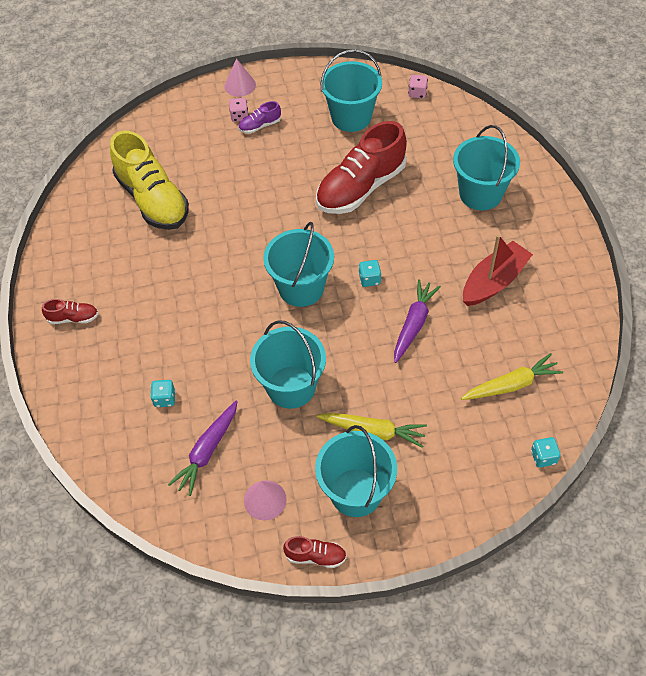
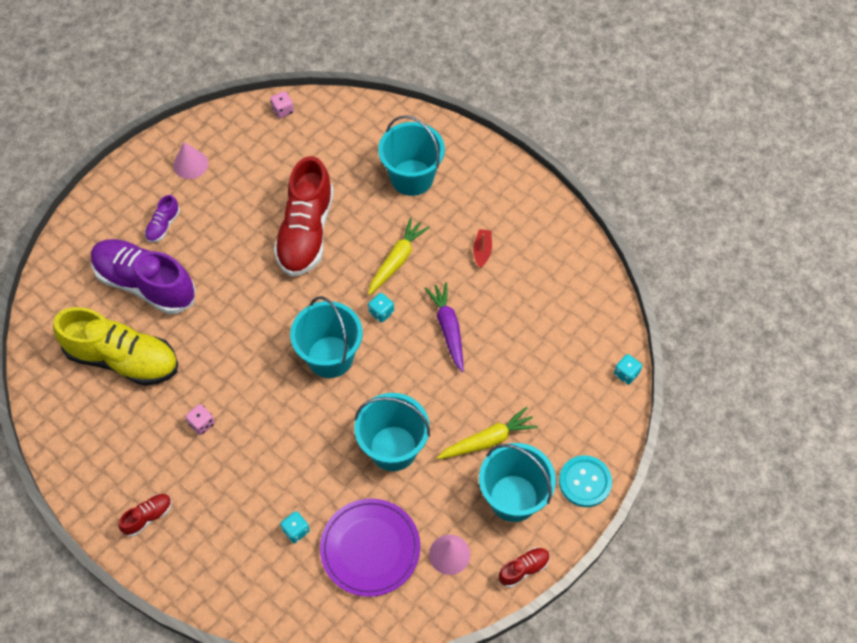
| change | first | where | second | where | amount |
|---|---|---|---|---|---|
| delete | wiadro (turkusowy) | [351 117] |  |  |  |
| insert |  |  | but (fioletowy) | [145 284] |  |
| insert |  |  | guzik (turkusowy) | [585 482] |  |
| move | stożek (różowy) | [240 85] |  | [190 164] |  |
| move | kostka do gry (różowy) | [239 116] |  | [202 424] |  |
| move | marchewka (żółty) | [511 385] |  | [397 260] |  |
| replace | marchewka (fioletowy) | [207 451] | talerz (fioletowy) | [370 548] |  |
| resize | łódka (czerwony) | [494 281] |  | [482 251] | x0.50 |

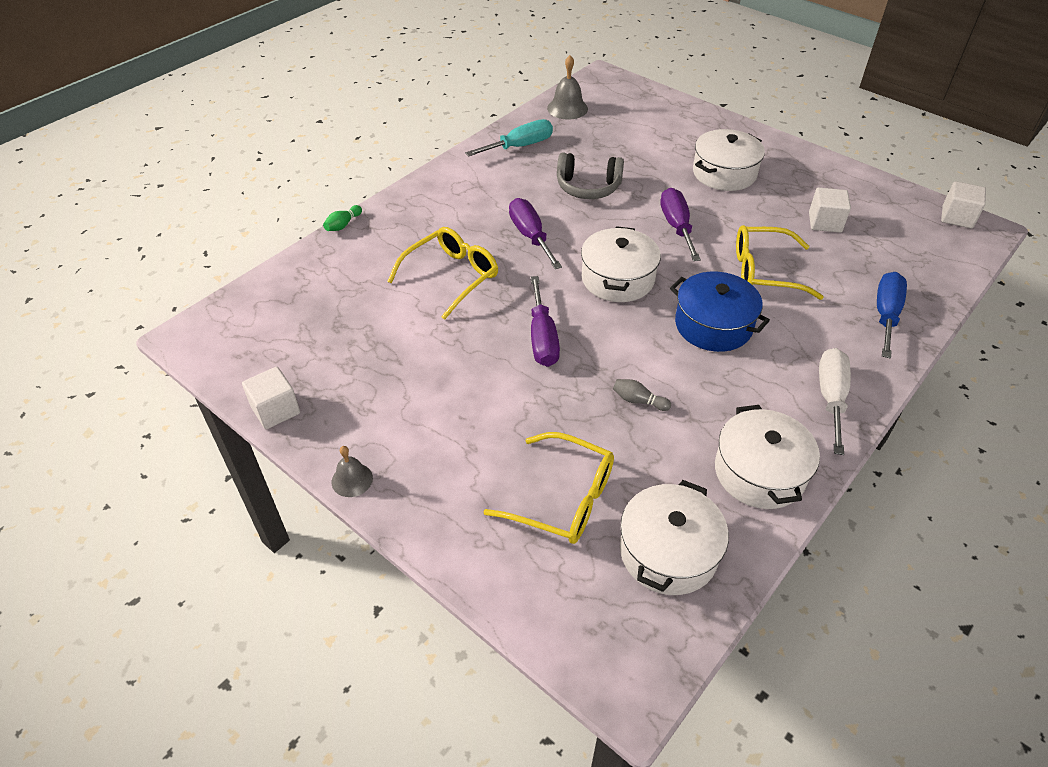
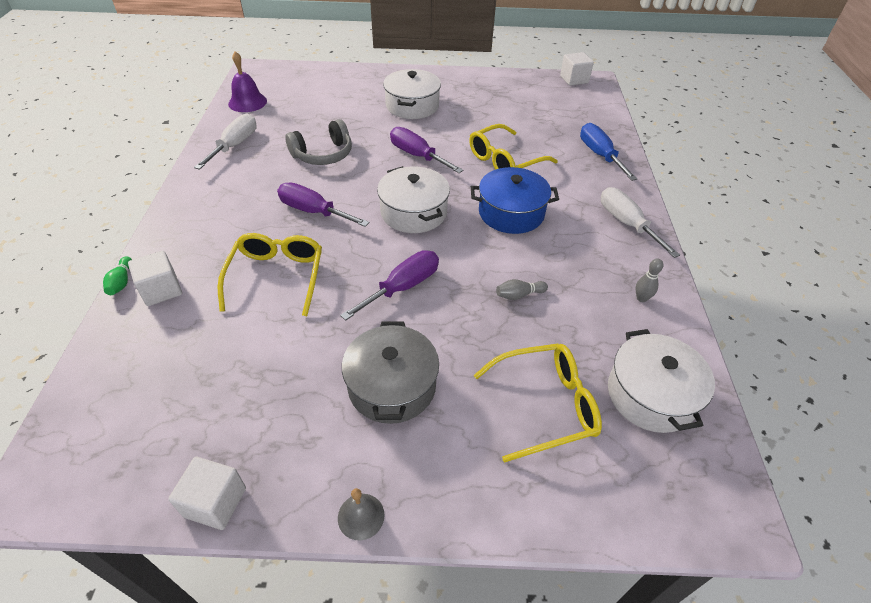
| change | first | where | second | where | amount |
|---|---|---|---|---|---|
| insert |  |  | garnek (szary) | [392 386] |  |
| move | sześcian (biały) | [825 222] |  | [161 290] |  |
| replace | garnek (biały) | [759 472] | kręgiel (szary) | [641 298] |  |
| recolor | śrubokręt (turkusowy) | [520 146] | śrubokręt (biały) | [235 145] |  |
| recolor | dzwonek (szary) | [567 108] | dzwonek (fioletowy) | [247 102] |  |
| rotate | śrubokręt (fioletowy) | [542 338] |  | [403 287] | 90 degrees counterclockwise |

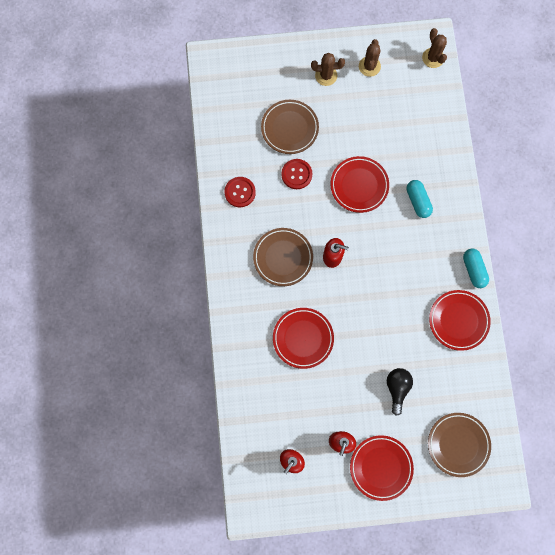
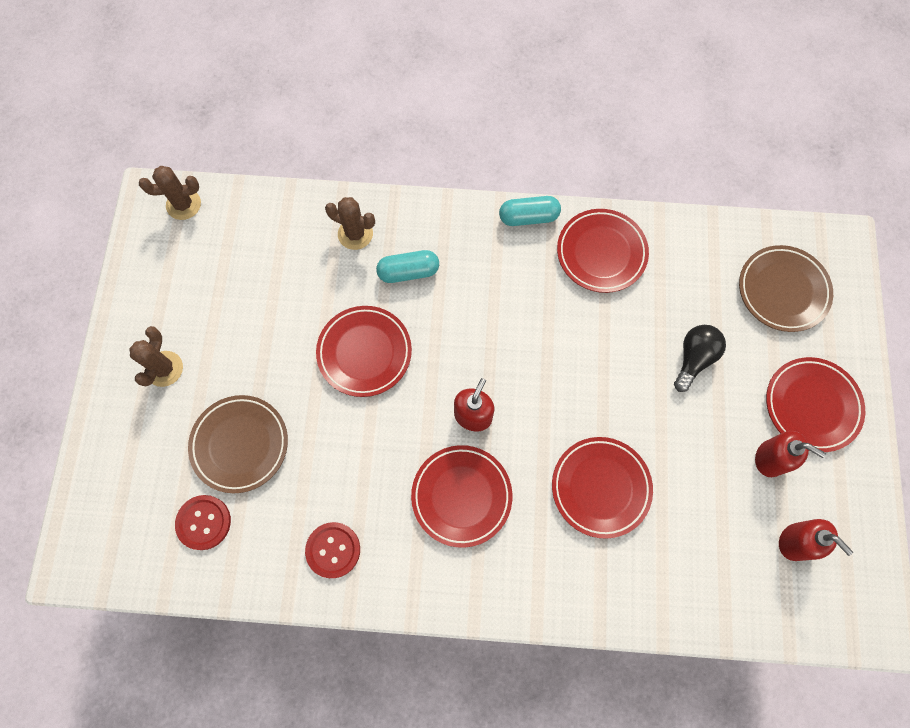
| change | first | where | second | where | amount |
|---|---|---|---|---|---|
| move | guzik (czerwony) | [296 174] |  | [203 522] |  |
| move | kaktus (brązowy) | [369 66] |  | [355 234] |  |
| recolor | talerz (brązowy) | [283 258] | talerz (czerwony) | [461 496] |  |
| rotate | żarówka (czarny) | [397 388] |  | [694 358] | 105 degrees clockwise |

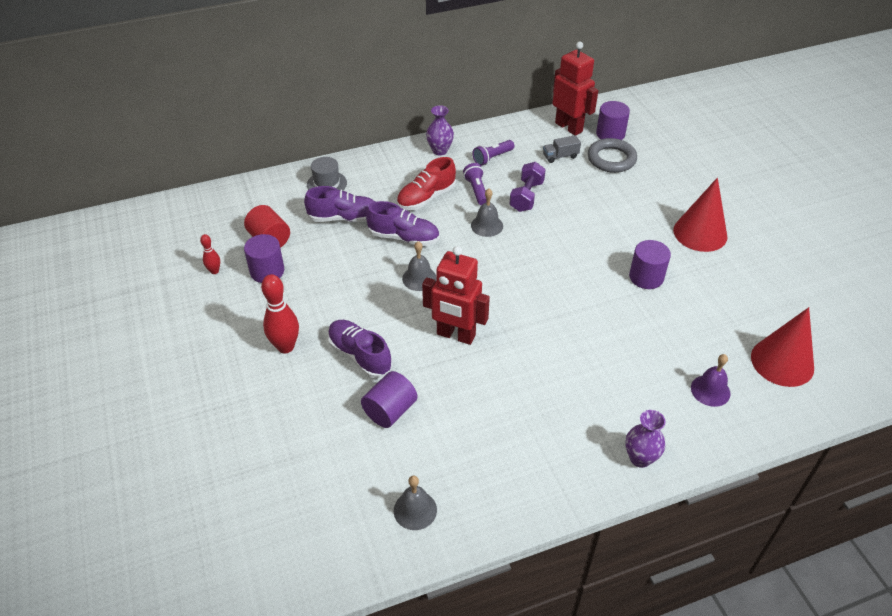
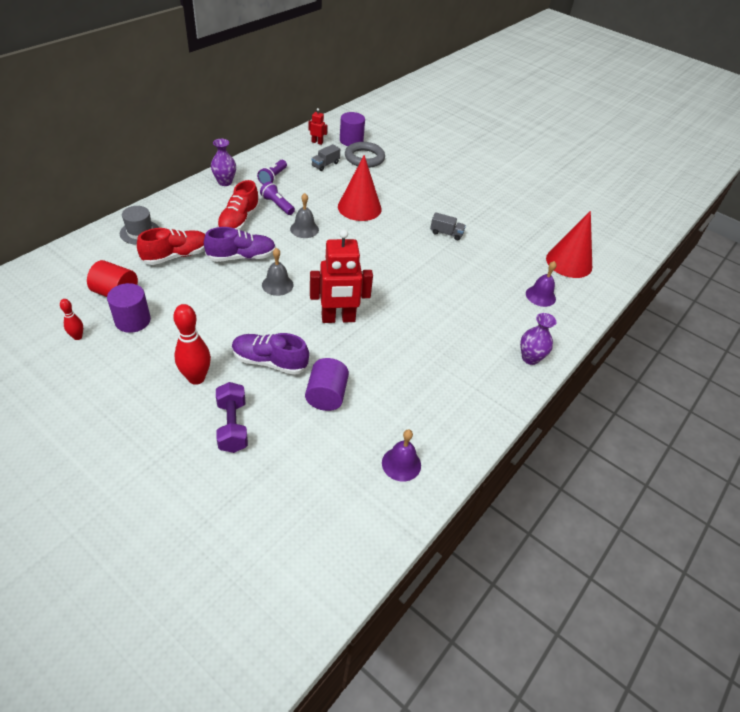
| change | first | where | second | where | amount |
|---|---|---|---|---|---|
| move | hantel (fioletowy) | [526 196] |  | [232 426] |  |
| move | stożek (czerwony) | [700 233] |  | [359 207] |  |
| replace | walec (fioletowy) | [646 277] | ciężarówka (szary) | [446 233] |  |
| recolor | but (fioletowy) | [344 218] | but (czerwony) | [176 256] |  |
| recolor | dzwonek (szary) | [415 510] | dzwonek (fioletowy) | [401 464] |  |
| resize | robot (czerwony) | [569 127] |  | [317 142] | x0.45 |

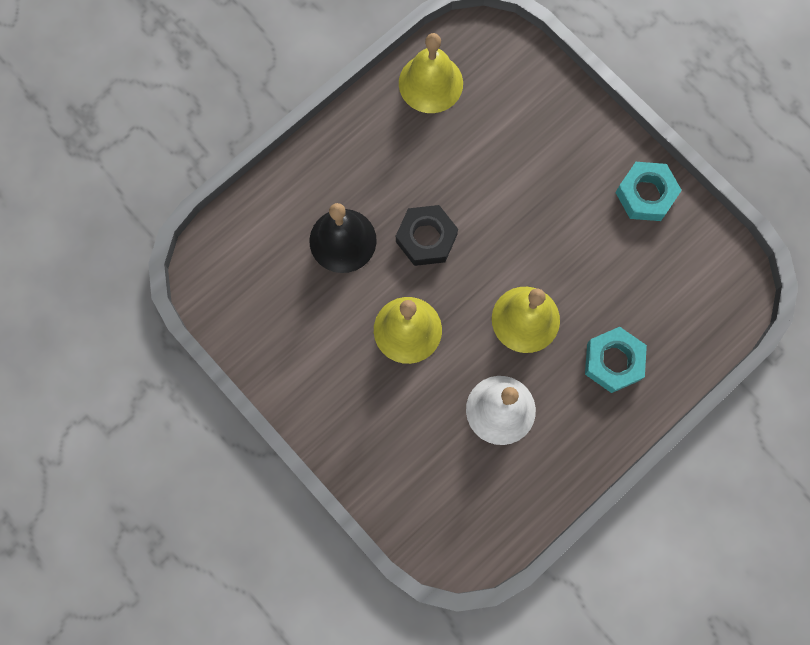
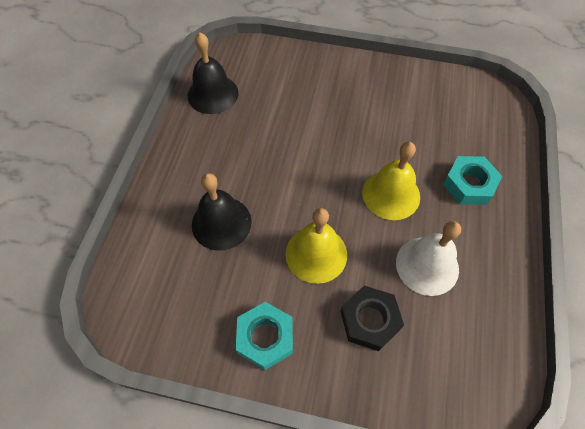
| change | first | where | second | where | amount |
|---|---|---|---|---|---|
| move | nakrętka (czarny) | [426 238] |  | [369 320] |  |
| move | nakrętka (turkusowy) | [645 194] |  | [265 337] |  |
| recolor | dzwonek (żółty) | [430 83] | dzwonek (czarny) | [213 94] |  |

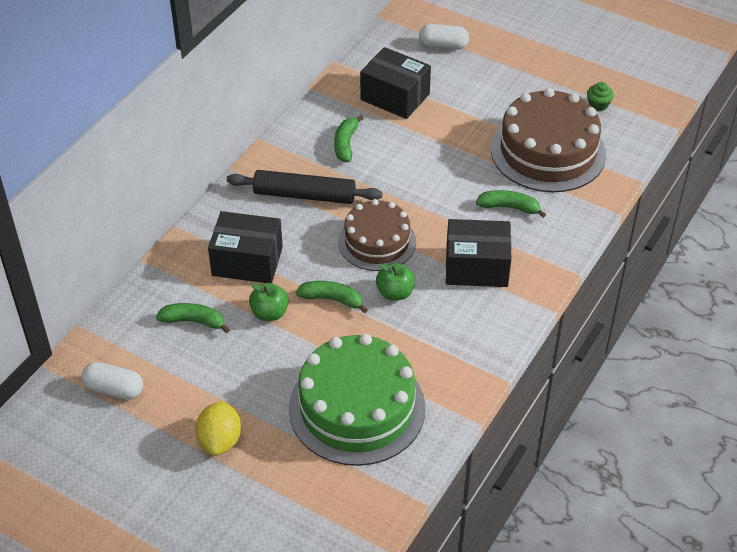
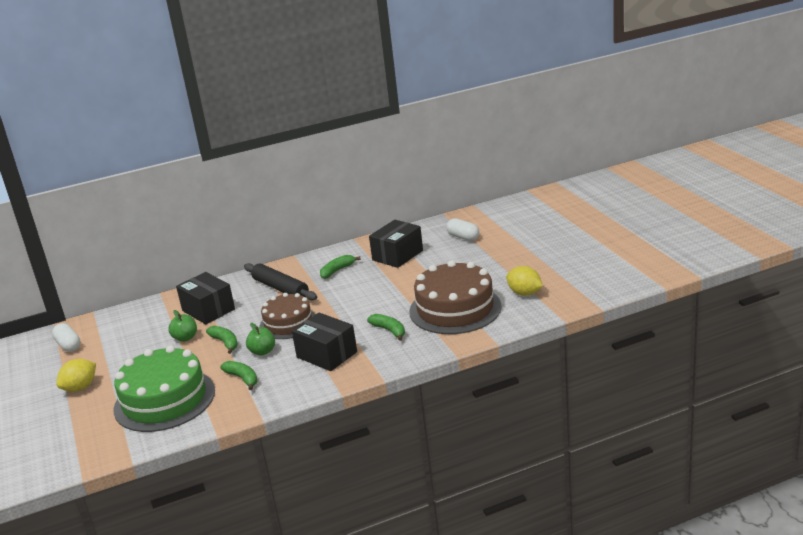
| change | first | where | second | where | amount |
|---|---|---|---|---|---|
| move | banan (zielony) | [194 321] |  | [243 378] |  |
| replace | muffinka (zielony) | [598 104] | cytryna (żółty) | [524 293] |  |
| rotate | pudełko (czarny) | [395 97] |  | [397 255] | 60 degrees clockwise |

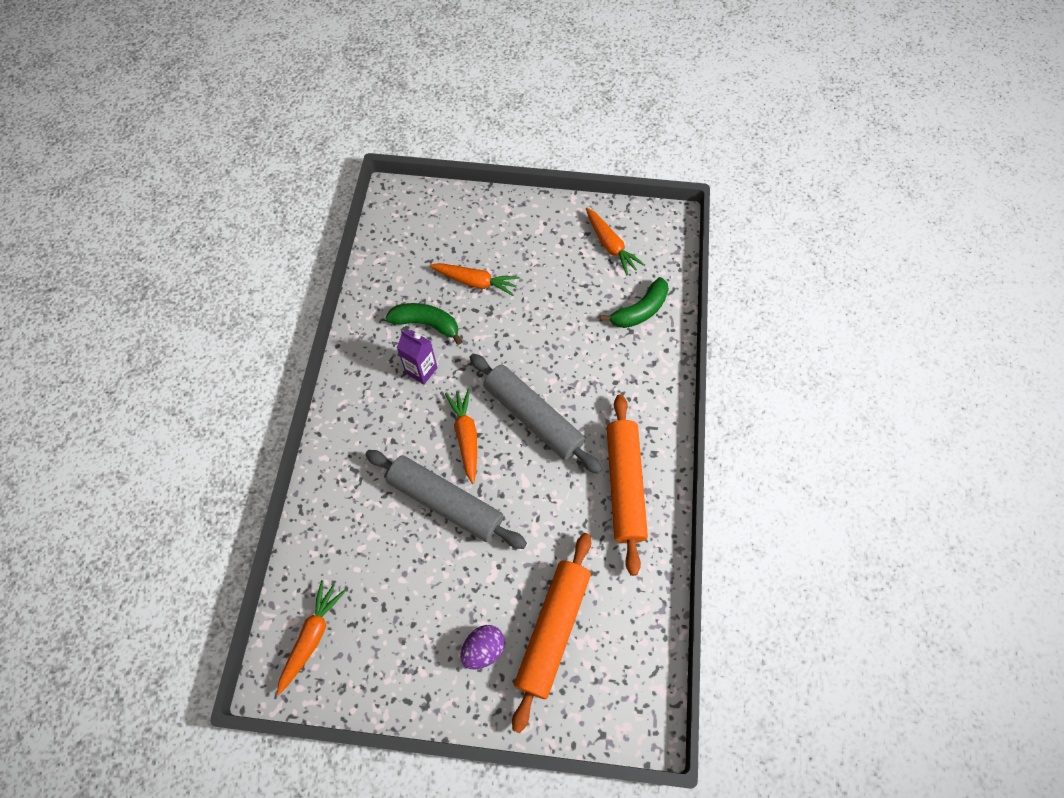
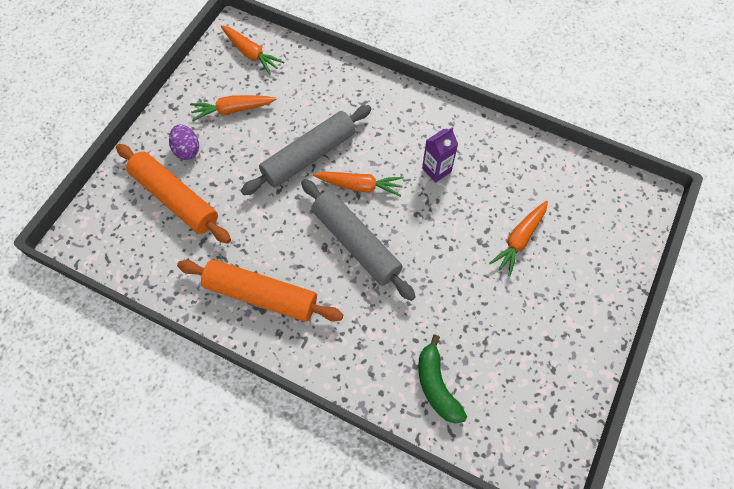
| change | first | where | second | where | amount |
|---|---|---|---|---|---|
| delete | banan (zielony) | [426 324] |  |  |  |
| move | marchewka (pomarańczowy) | [610 246] |  | [232 110] |  |
| rotate | wałek do ciasta (szary) | [533 417] |  | [356 243] | 75 degrees clockwise |

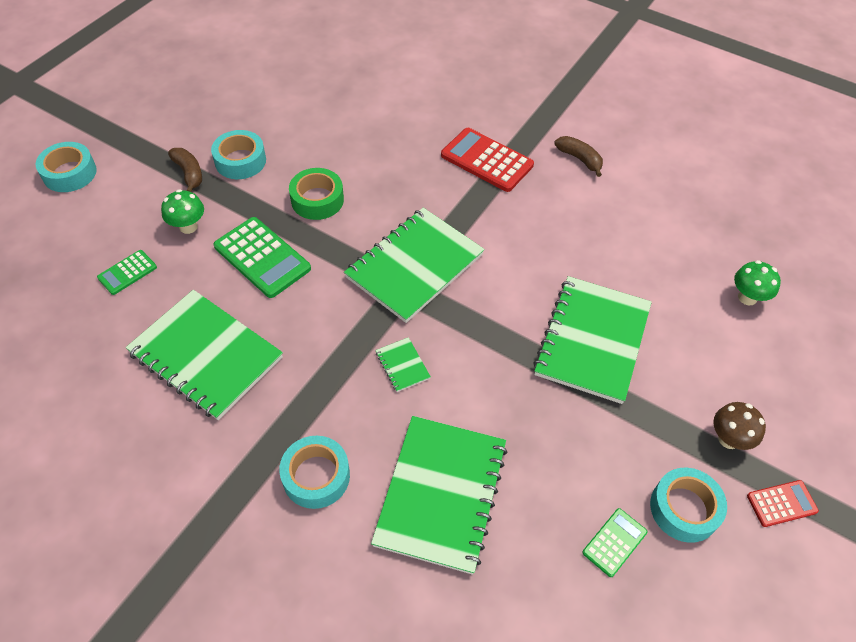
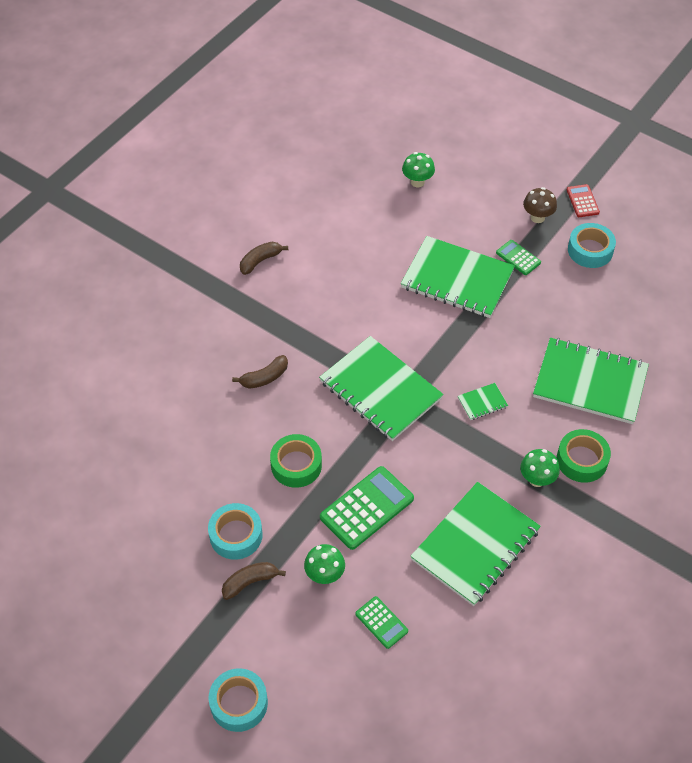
| change | first | where | second | where | amount |
|---|---|---|---|---|---|
| delete | kalkulator (czerwony) | [486 160] |  |  |  |
| insert |  |  | banan (brązowy) | [264 377] |  |
| insert |  |  | grzyb (zielony) | [537 479] |  |
| move | kalkulator (zielony) | [614 542] |  | [518 258] |  |
| recolor | taśma klejąca (turkusowy) | [316 476] | taśma klejąca (zielony) | [582 460] |  |

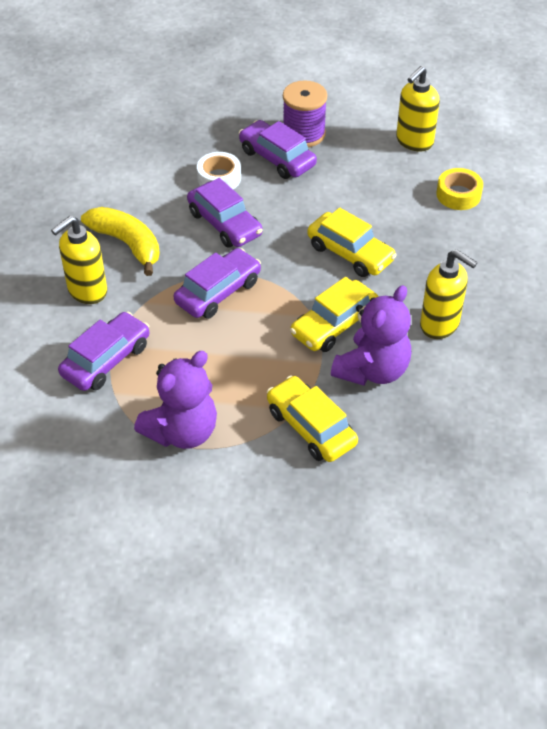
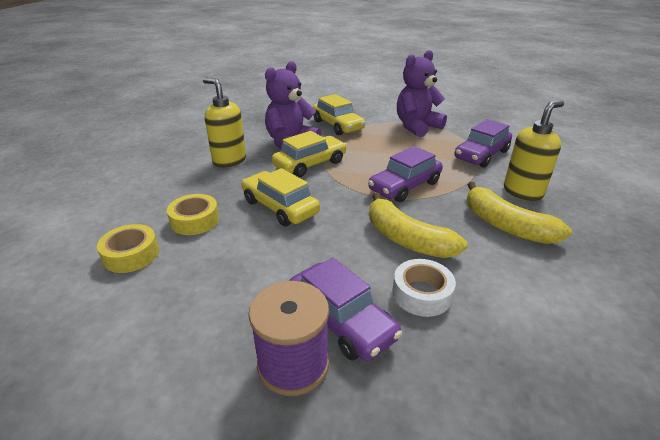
| change | first | where | second | where | amount |
|---|---|---|---|---|---|
| delete | dozownik mydła (żółty) | [414 142] |  |  |  |
| insert |  |  | taśma klejąca (żółty) | [195 220] |  |
| replace | samochód (fioletowy) | [224 224] | banan (żółty) | [406 239] |  |

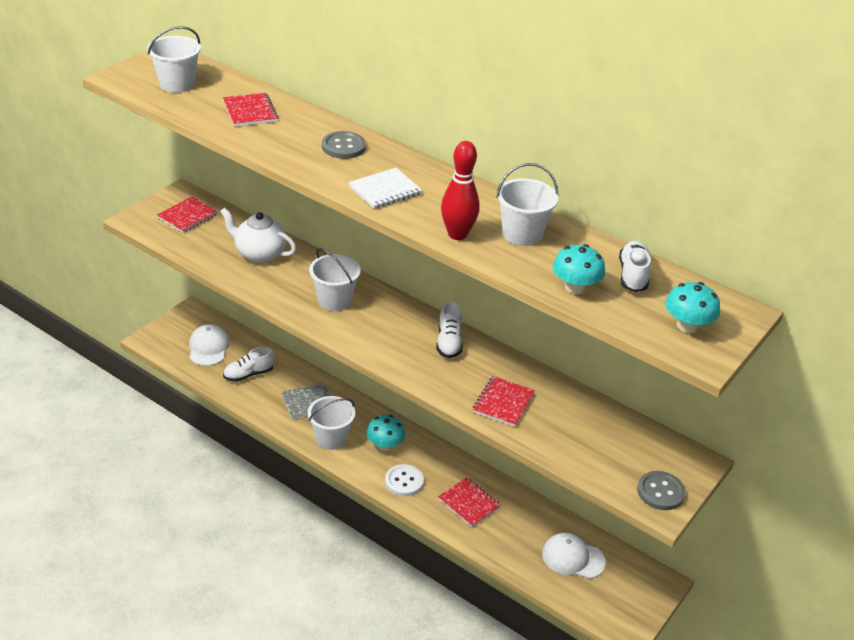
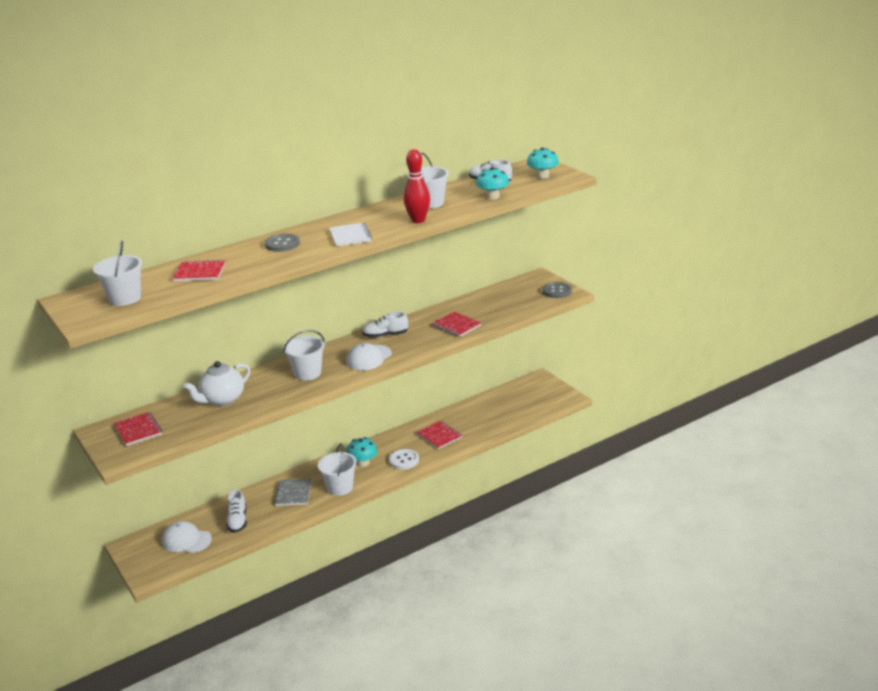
| change | first | where | second | where | amount |
|---|---|---|---|---|---|
| move | czapka (biały) | [573 558] |  | [369 358] |  |
| rotate | but (biały) | [449 342] |  | [385 335] | 150 degrees clockwise |
| rotate | zeszyt (czerwony) | [469 503] |  | [439 436] | 75 degrees clockwise |

